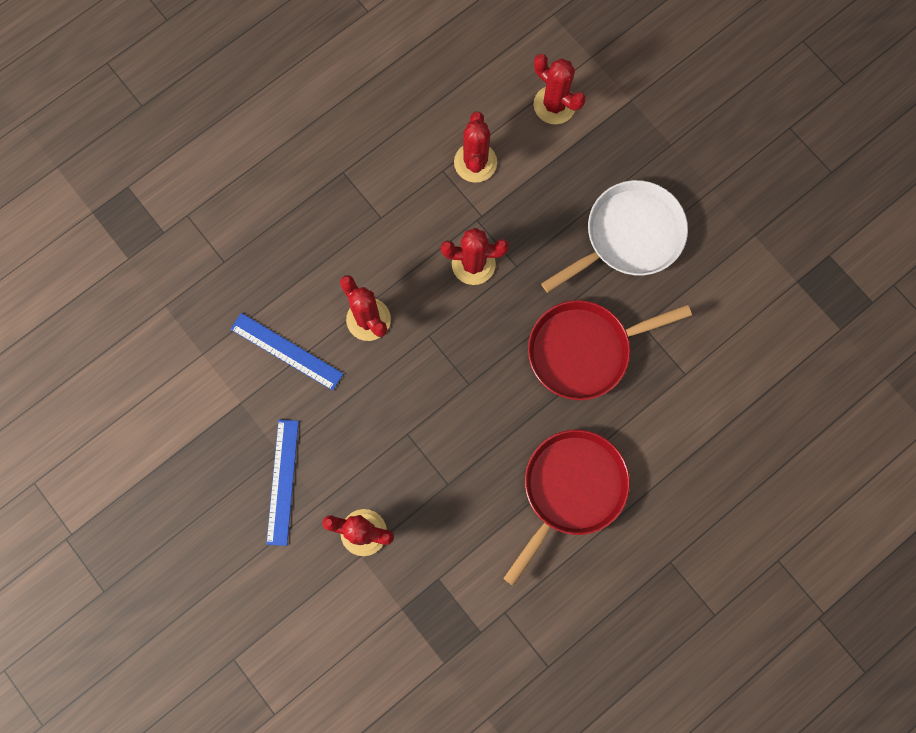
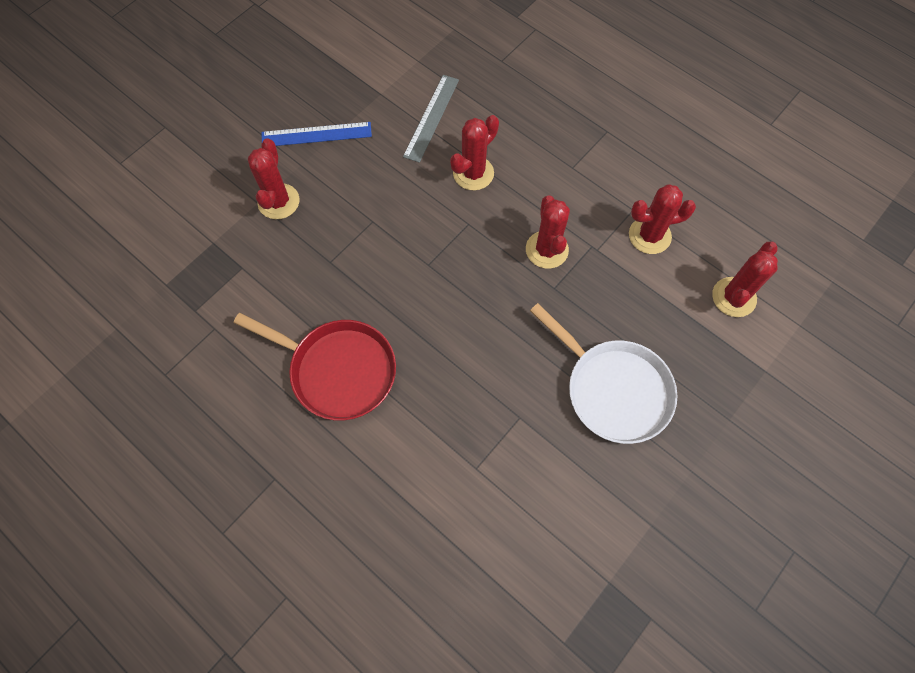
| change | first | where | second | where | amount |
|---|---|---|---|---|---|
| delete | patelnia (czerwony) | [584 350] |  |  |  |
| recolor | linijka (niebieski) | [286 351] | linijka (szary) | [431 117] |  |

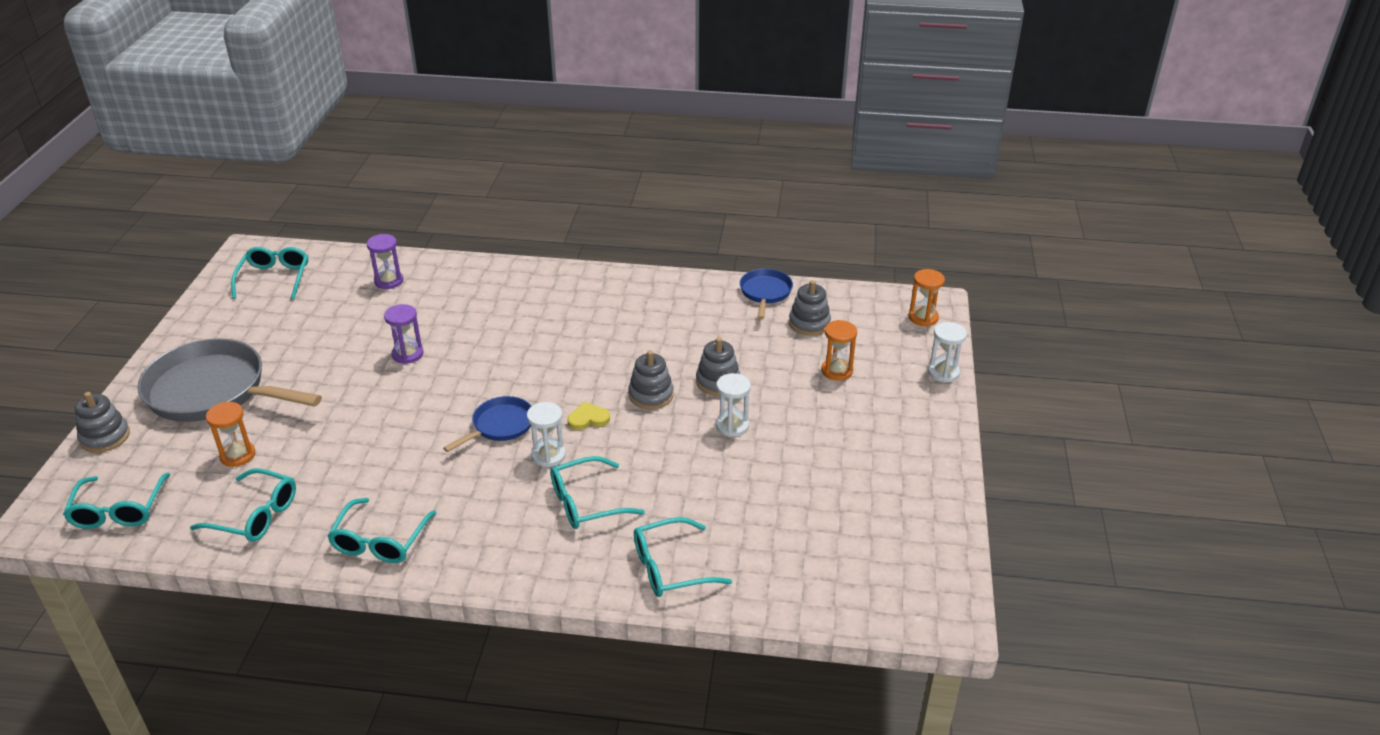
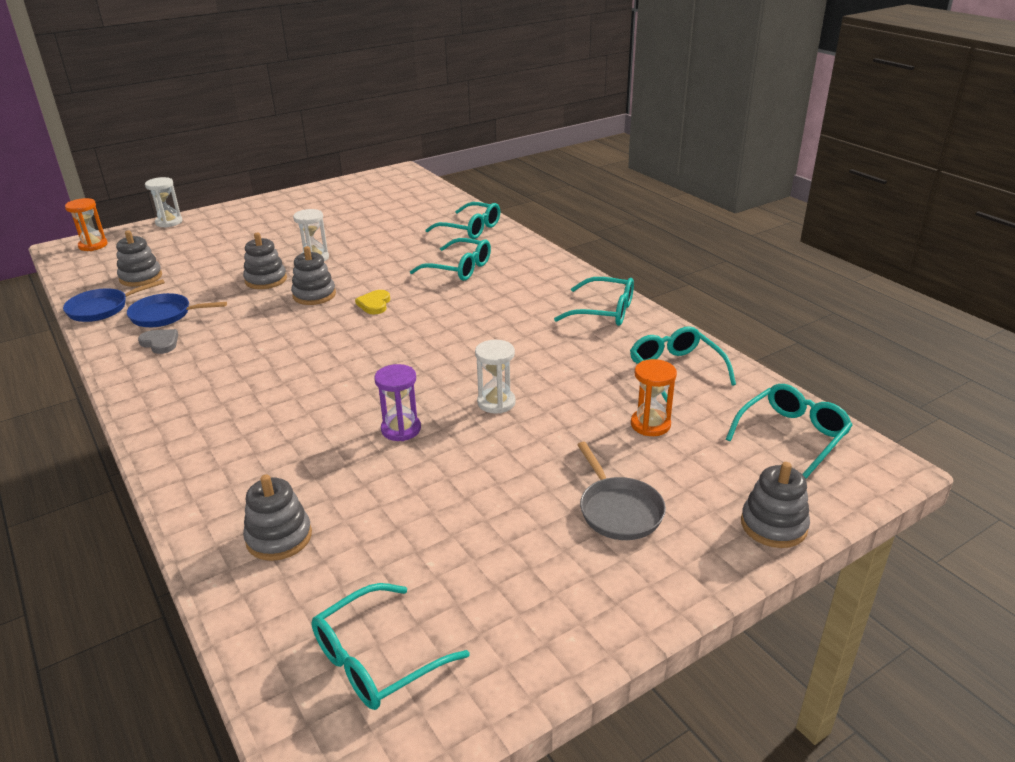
| change | first | where | second | where | amount |
|---|---|---|---|---|---|
| delete | klepsydra (pomarańczowy) | [837 371] |  |  |  |
| insert |  |  | serce (szary) | [160 343] |  |
| move | patelnia (niebieski) | [500 426] |  | [165 315] |  |
| move | klepsydra (biały) | [548 455] |  | [496 402] |  |
| replace | klepsydra (fioletowy) | [389 281] | zabawka nakładanka (szary) | [279 537] |  |
| rotate | okulary (turkusowy) | [380 541] |  | [604 311] | 45 degrees clockwise |
| rotate | serce (żółty) | [588 418] |  | [374 304] | 60 degrees clockwise |
| resize | patelnia (szary) | [213 391] |  | [618 510] | x0.50 |

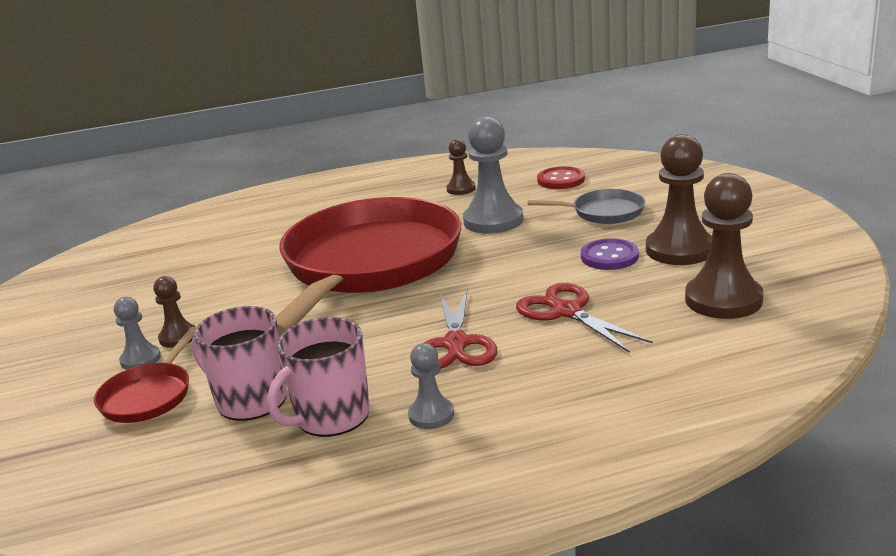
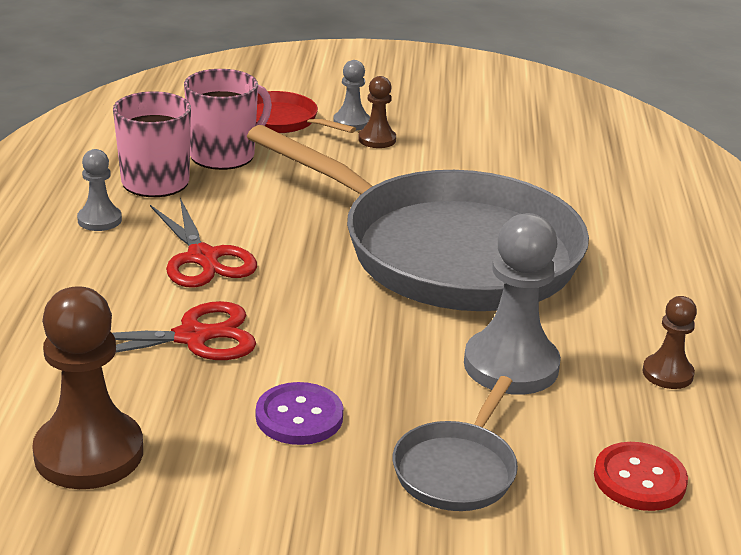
| change | first | where | second | where | amount |
|---|---|---|---|---|---|
| delete | pionek (brązowy) | [679 250] |  |  |  |
| recolor | patelnia (czerwony) | [369 265] | patelnia (szary) | [448 251] |  |
| rotate | nożyczki (czerwony) | [456 344] |  | [203 258] | 135 degrees counterclockwise |

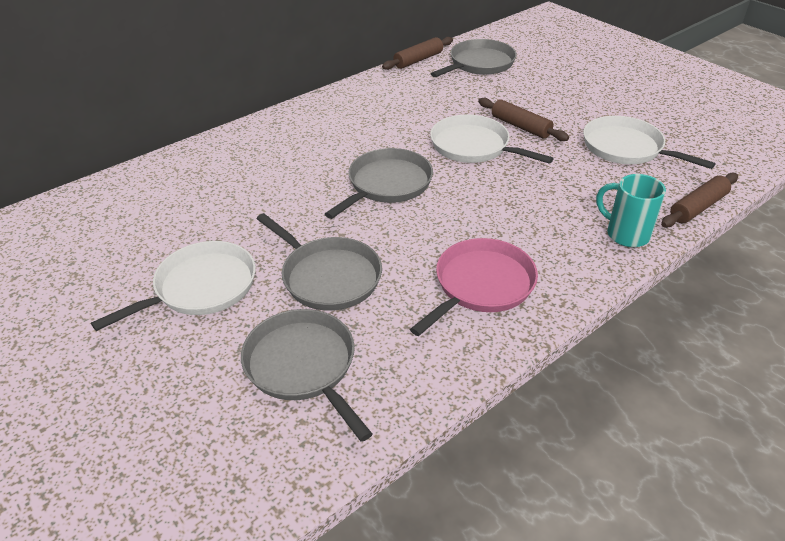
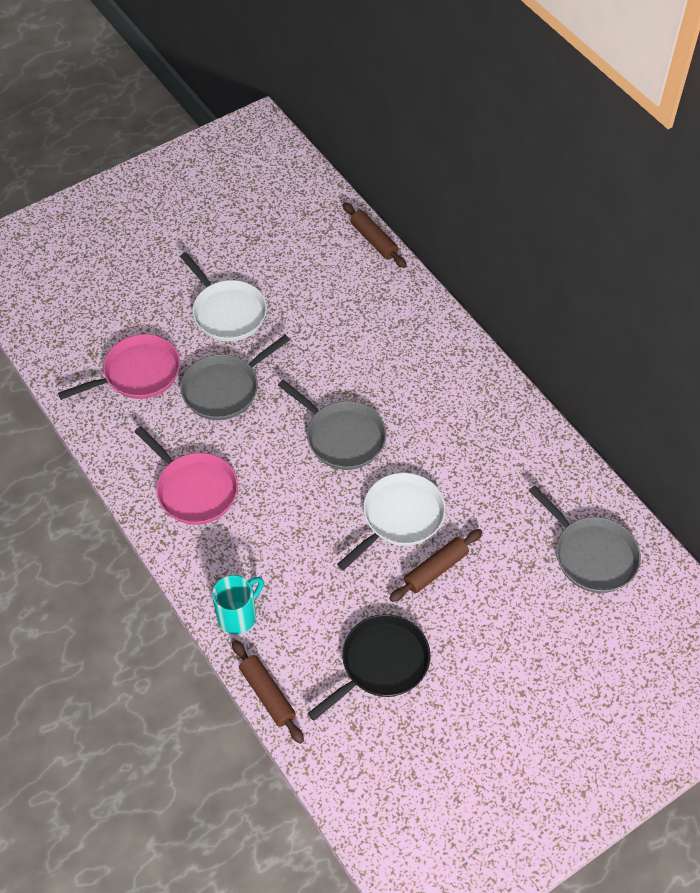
| change | first | where | second | where | amount |
|---|---|---|---|---|---|
| move | wałek do ciasta (brązowy) | [418 60] |  | [374 240] |  |
| recolor | patelnia (szary) | [303 366] | patelnia (różowy) | [138 373] |  |
| recolor | patelnia (biały) | [626 148] | patelnia (czarny) | [381 663] |  |

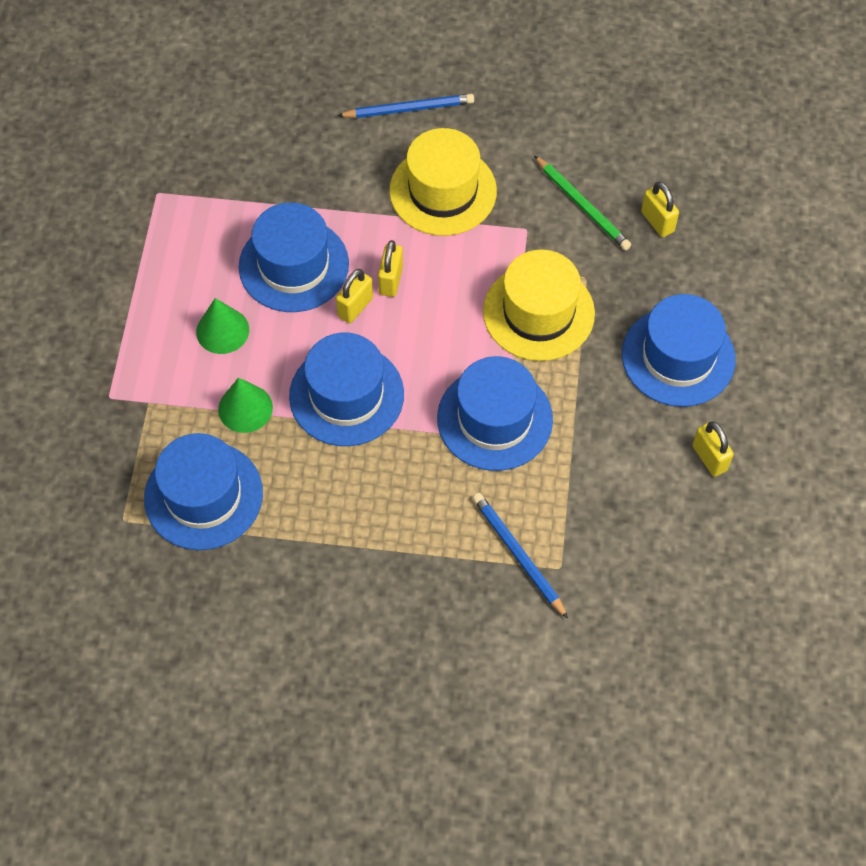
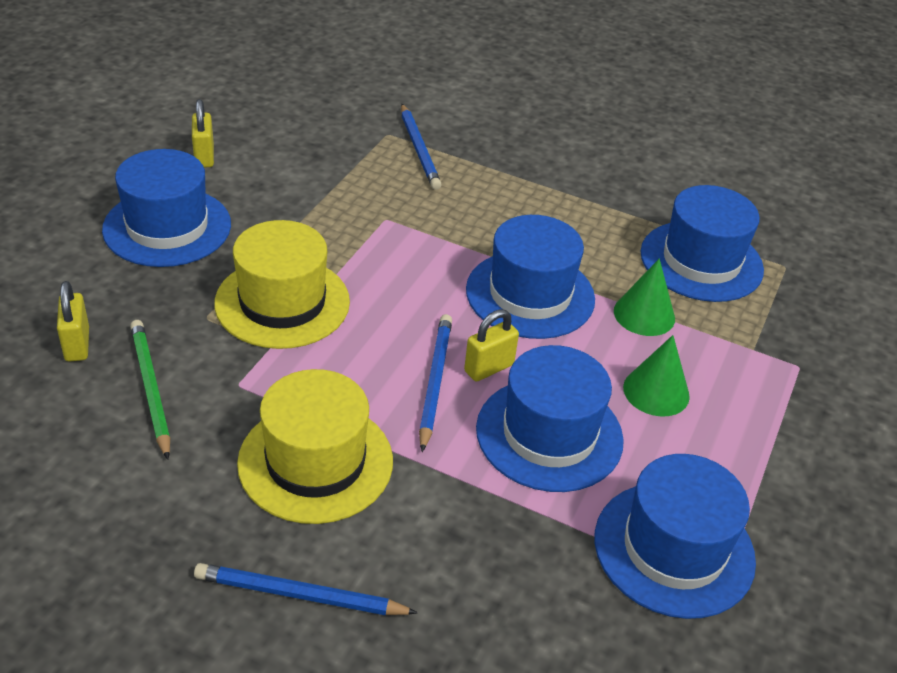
| change | first | where | second | where | amount |
|---|---|---|---|---|---|
| move | kapelusz (niebieski) | [494 419] |  | [674 549] |  |
| replace | kłódka (żółty) | [391 280] | ołówek (niebieski) | [434 382] |  |

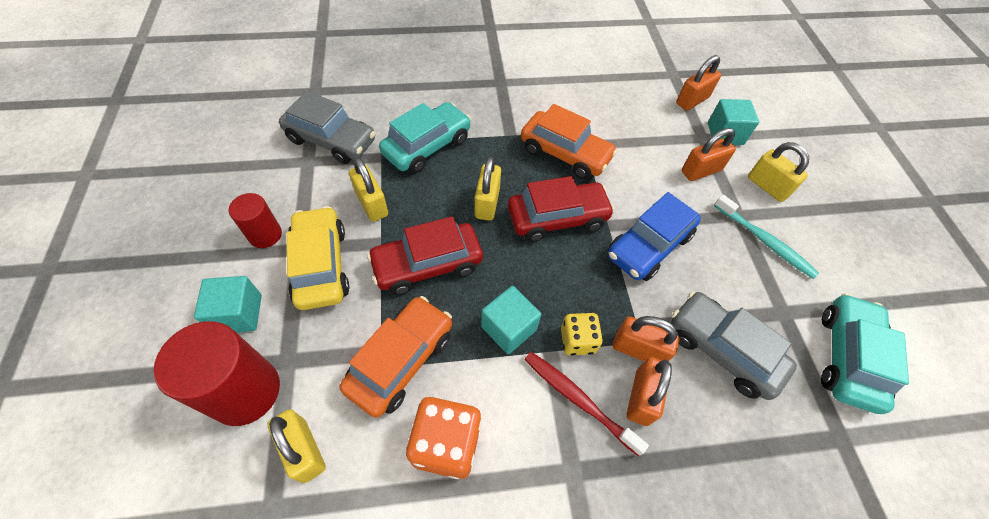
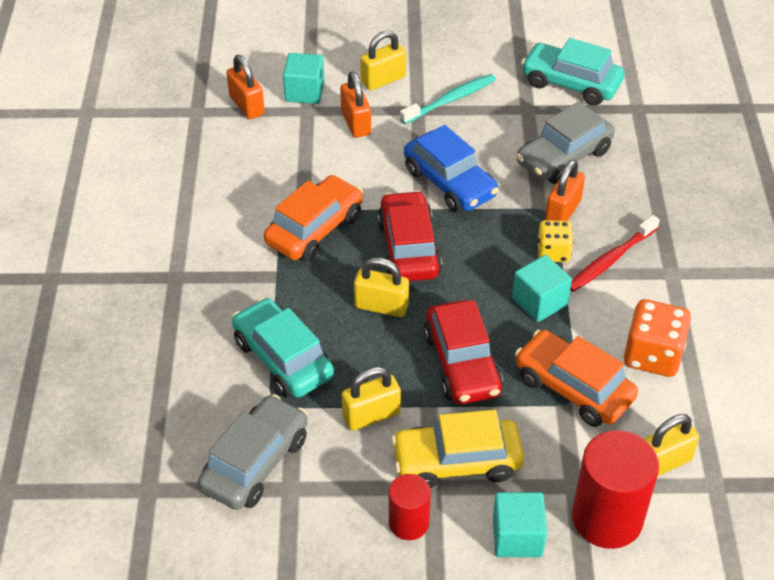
| change | first | where | second | where | amount |
|---|---|---|---|---|---|
| delete | kłódka (pomarańczowy) | [641 397] |  |  |  |

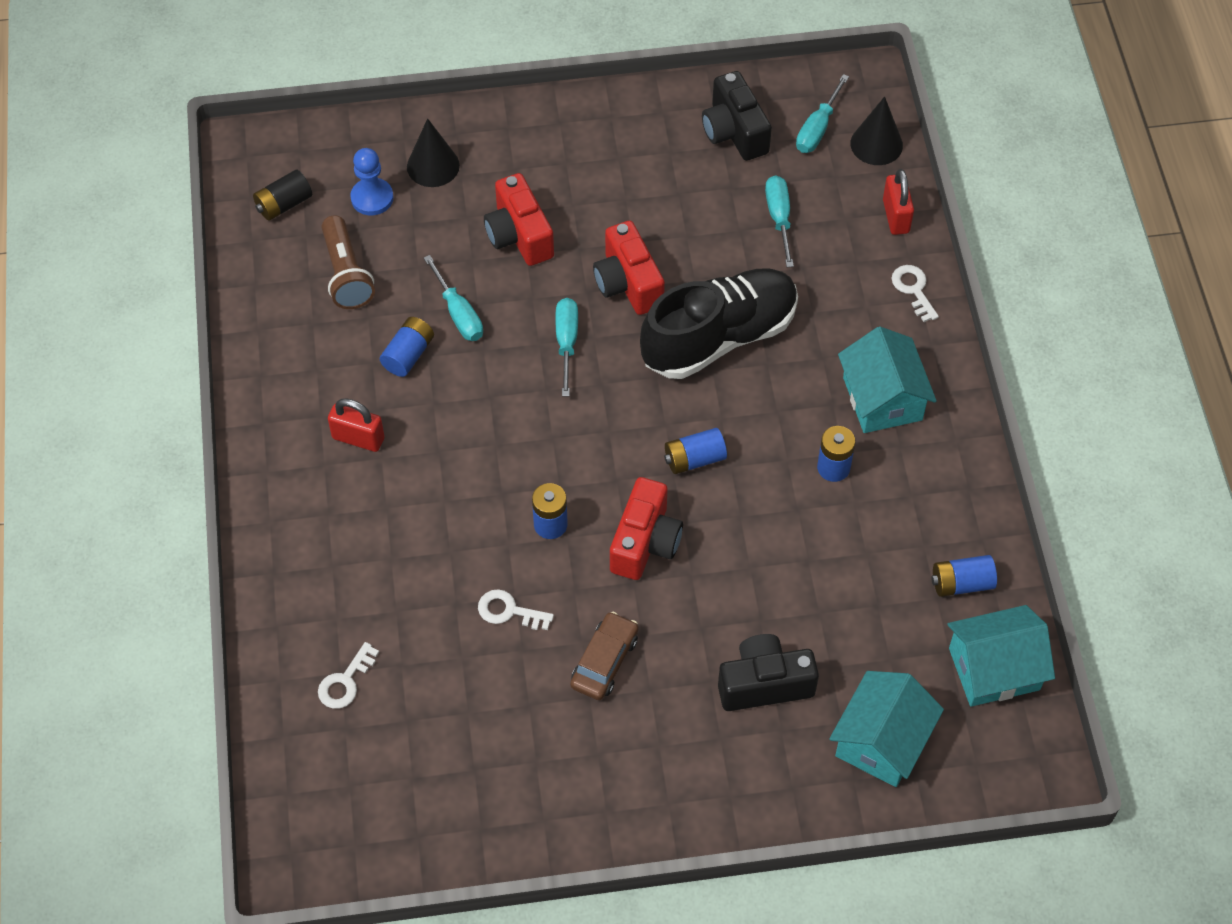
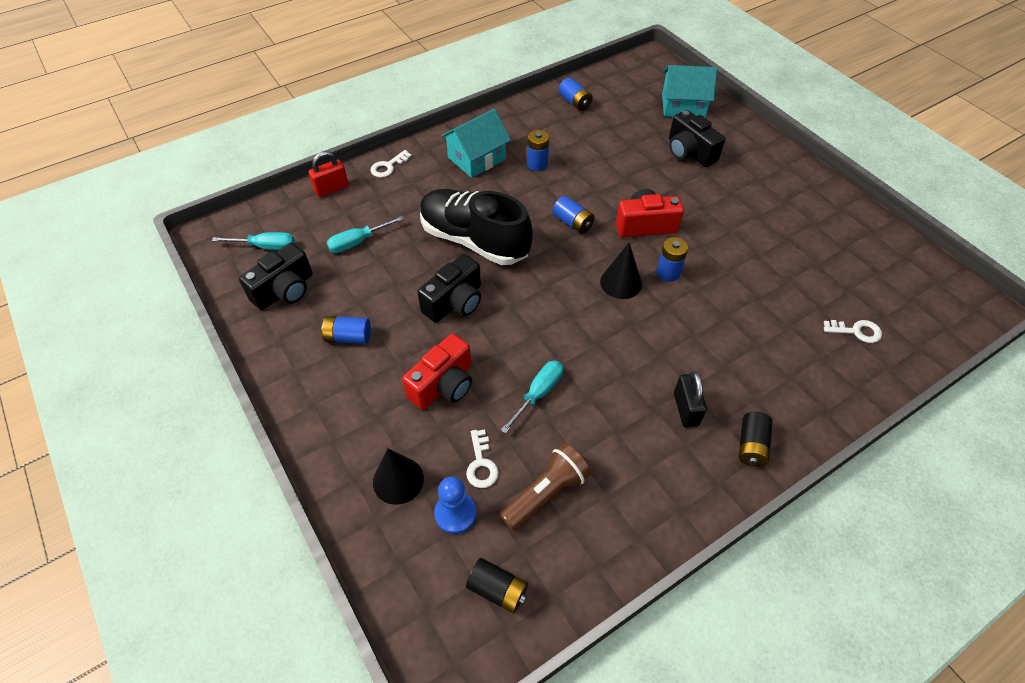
| change | first | where | second | where | amount |
|---|---|---|---|---|---|
| delete | śrubokręt (turkusowy) | [566 343] |  |  |  |
| delete | samochód (brązowy) | [604 661] |  |  |  |
| delete | domek (turkusowy) | [994 669] |  |  |  |
| insert |  |  | bateria (czarny) | [751 446] |  |
| move | bateria (niebieski) | [408 355] |  | [348 337] |  |
| move | klucz (biały) | [509 611] |  | [481 464] |  |
| move | stożek (czarny) | [876 144] |  | [621 282] |  |
| recolor | kłódka (czerwony) | [358 438] | kłódka (czarny) | [686 409] |  |
| recolor | aparat fotograficzny (czerwony) | [628 283] | aparat fotograficzny (czarny) | [455 302] |  |

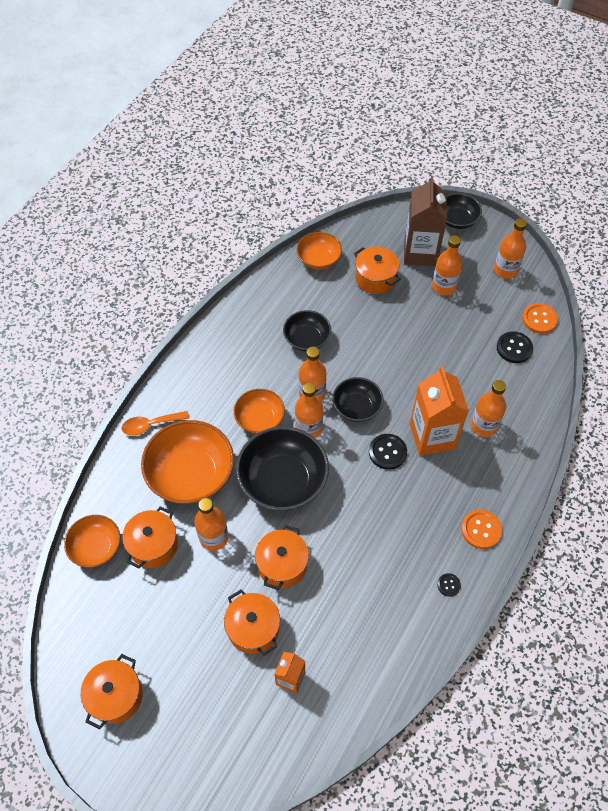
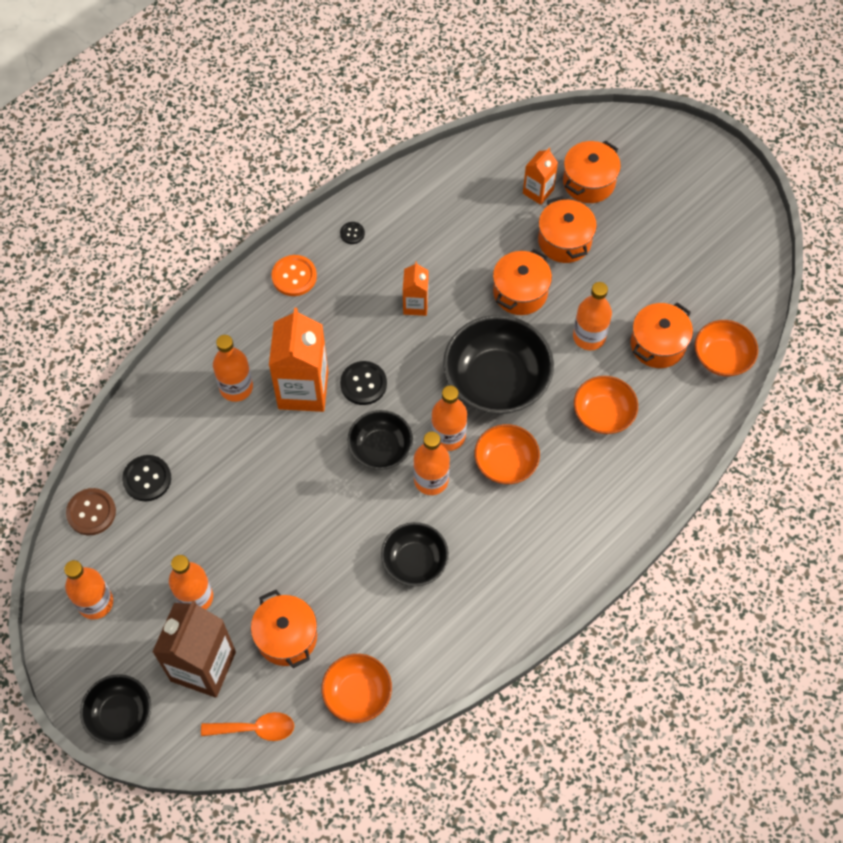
| change | first | where | second | where | amount |
|---|---|---|---|---|---|
| insert |  |  | karton mleka (pomarańczowy) | [415 305] |  |
| move | garnek (pomarańczowy) | [116 696] |  | [589 182] |  |
| move | łyżka (pomarańczowy) | [150 425] |  | [255 728] |  |
| recolor | guzik (pomarańczowy) | [539 319] | guzik (brązowy) | [91 512] |  |
| resize | miska (pomarańczowy) | [191 474] |  | [603 414] | x0.58 |

